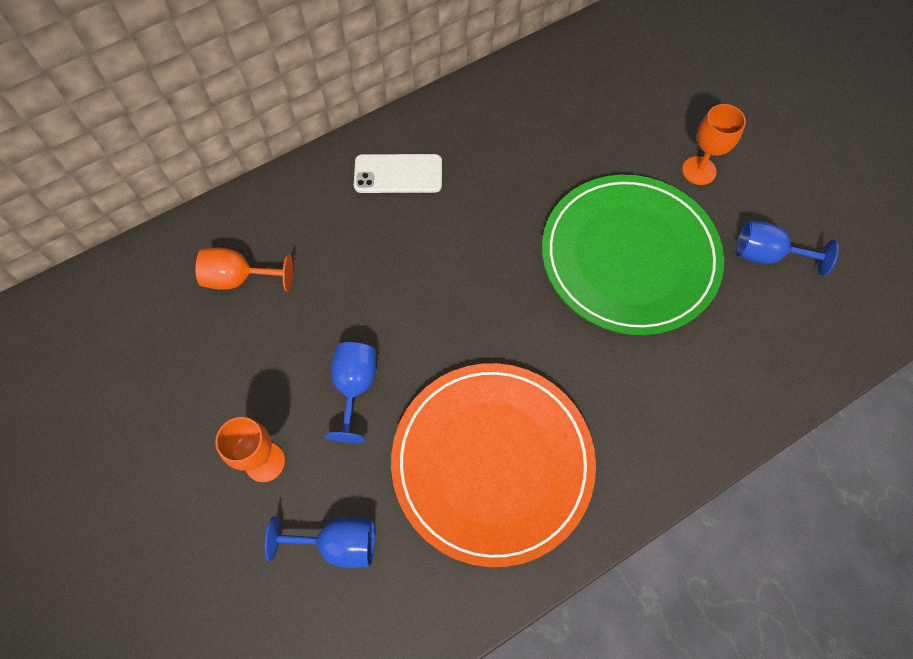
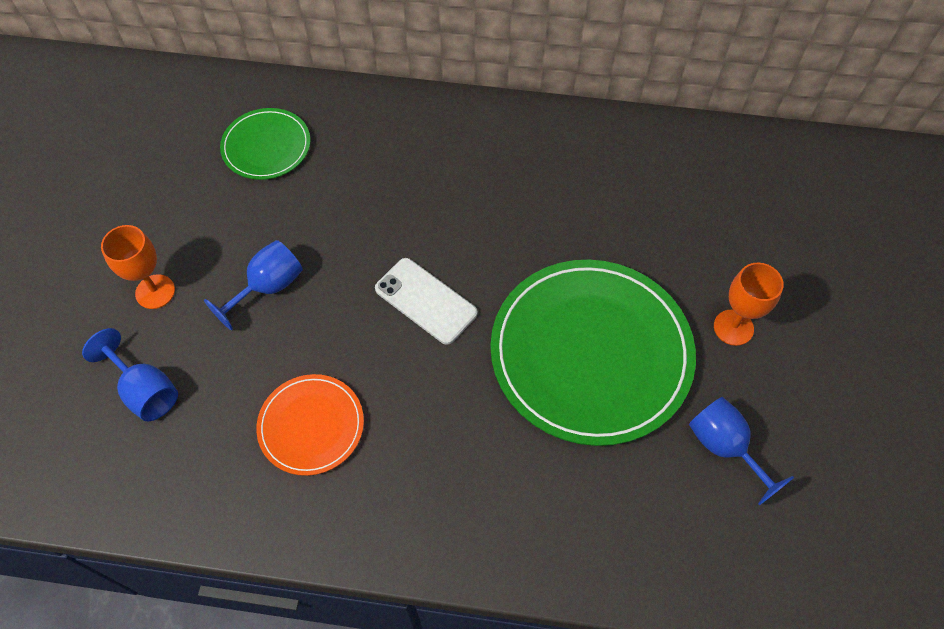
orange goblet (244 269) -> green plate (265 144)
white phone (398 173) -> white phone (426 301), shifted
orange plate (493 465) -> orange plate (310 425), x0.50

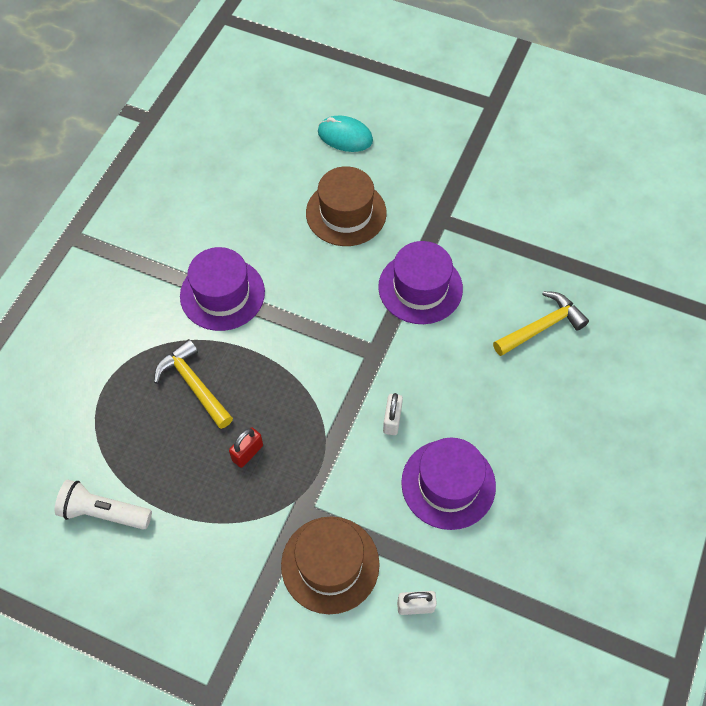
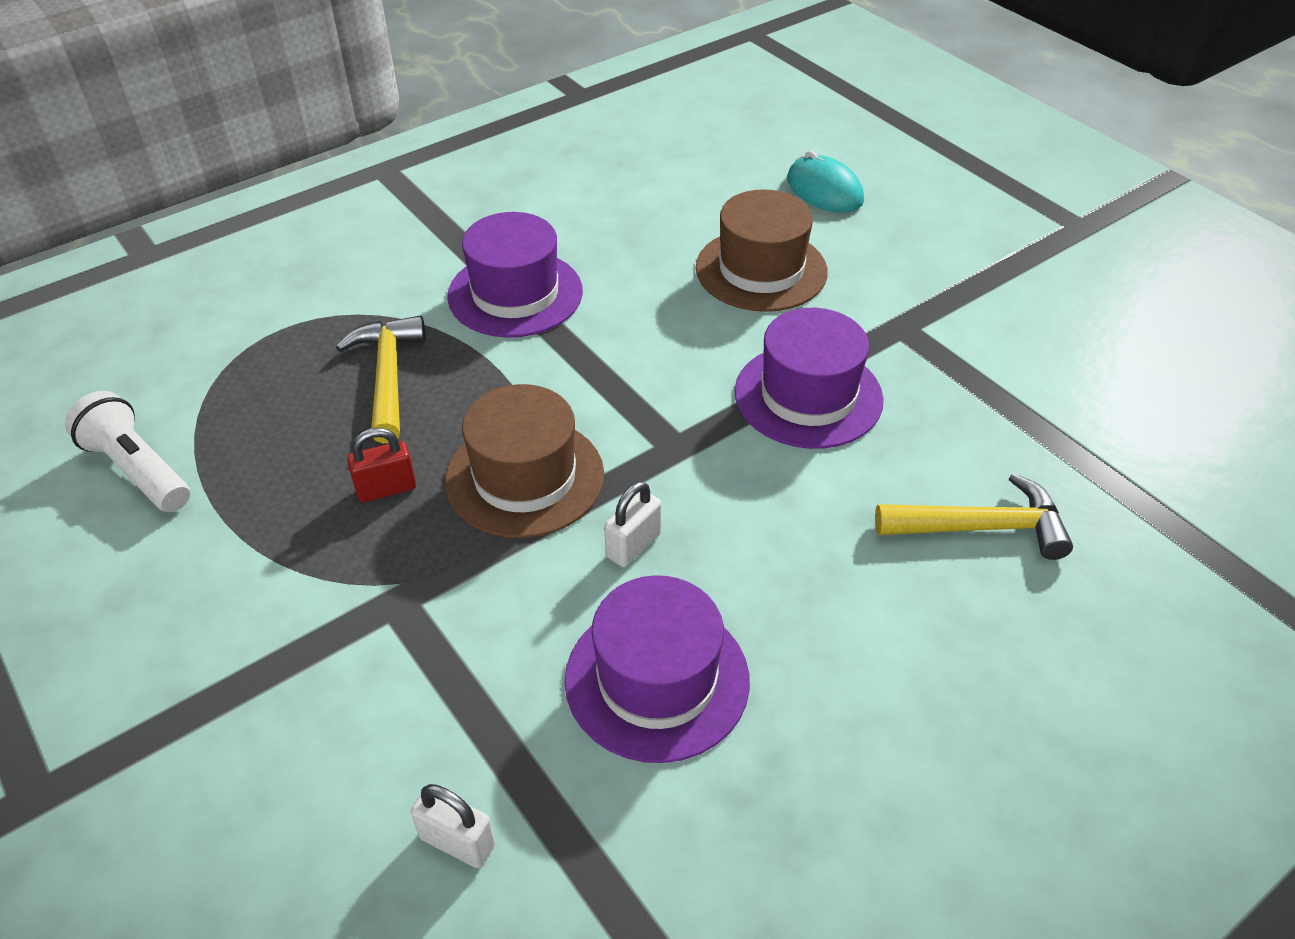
brown hat (330 565) -> brown hat (524 461), shifted

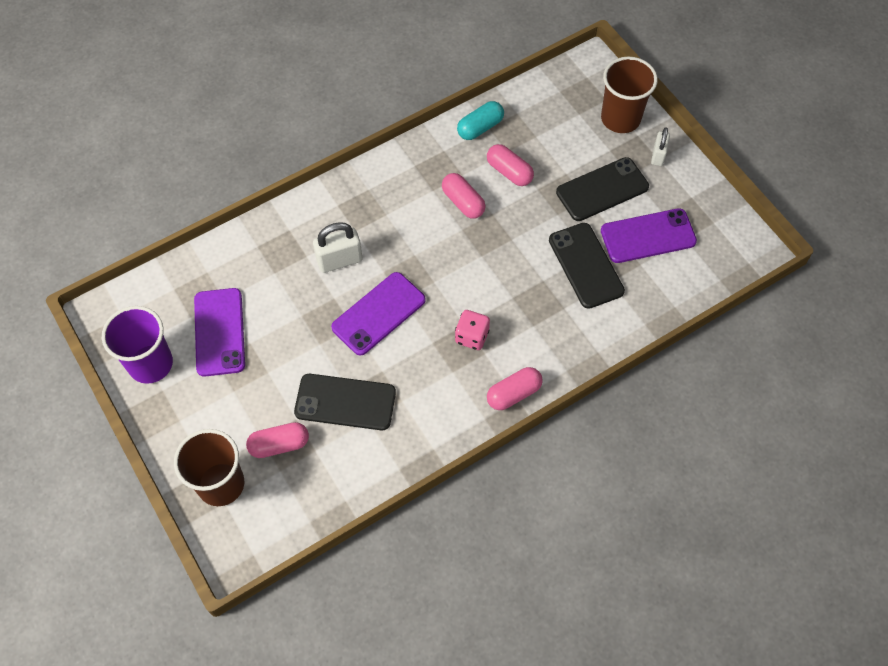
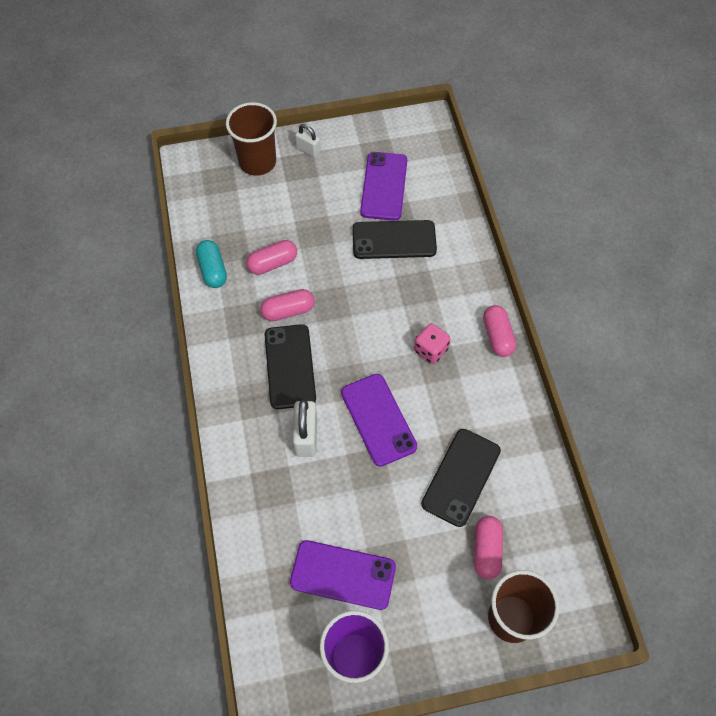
black phone (602 189) -> black phone (290 366), shifted

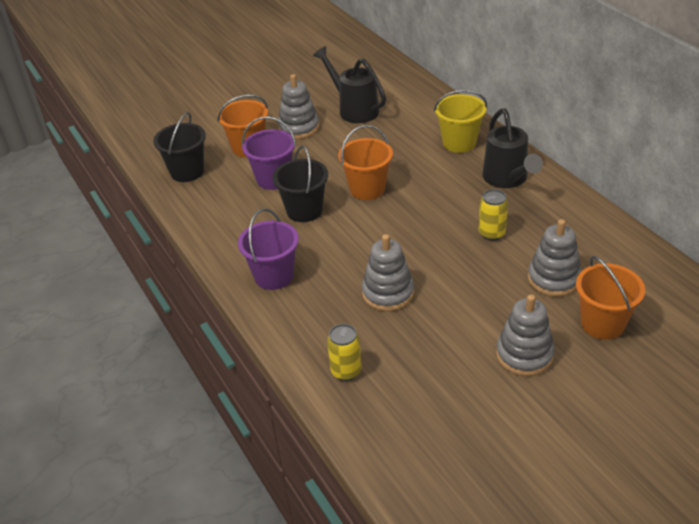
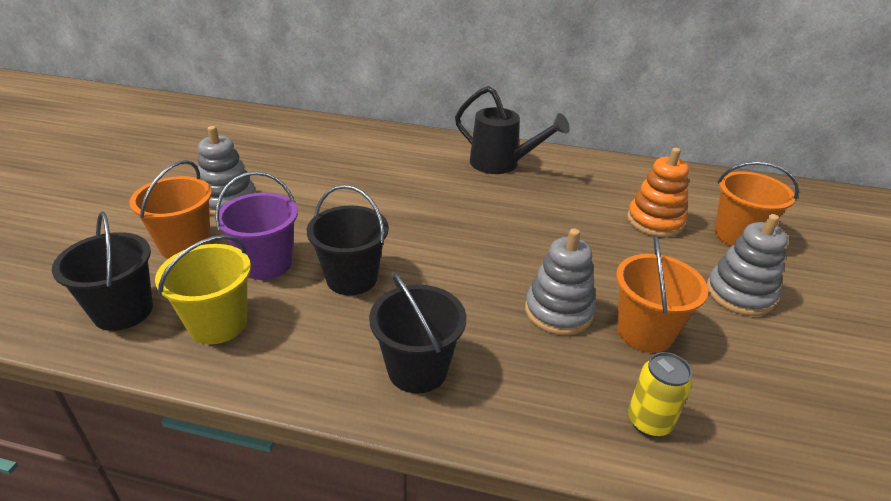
purple bucket (268 249) -> black bucket (417 333)
black watering can (349 84) -> none
orange bucket (365 162) -> orange bucket (662 294), shifted
yellow bucket (460 121) -> yellow bucket (203 289), shifted
yellow can (493 215) -> none
grey stacking toy (555 258) -> orange stacking toy (658 192)

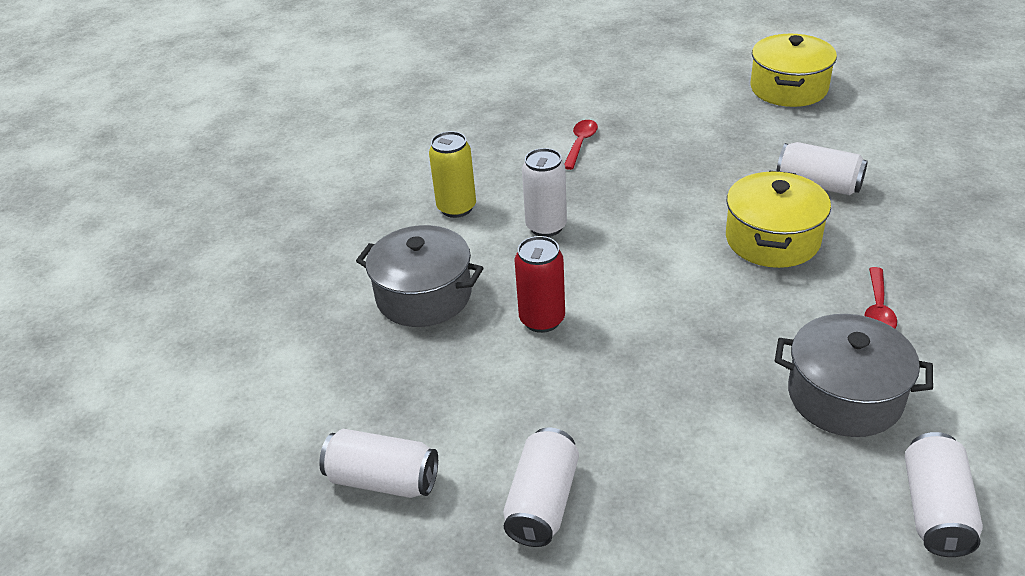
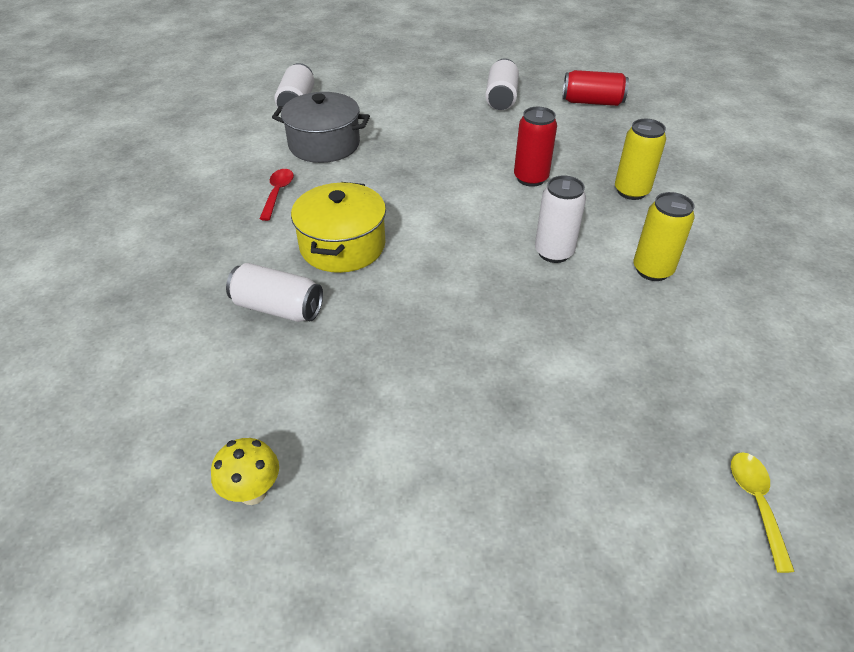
white can (378 463) -> red can (595 88)
grey pot (419 276) -> yellow can (640 159)
red spoon (581 145) -> none
yellow pot (794 70) -> yellow mushroom (245 471)
none -> yellow spoon (763 512)

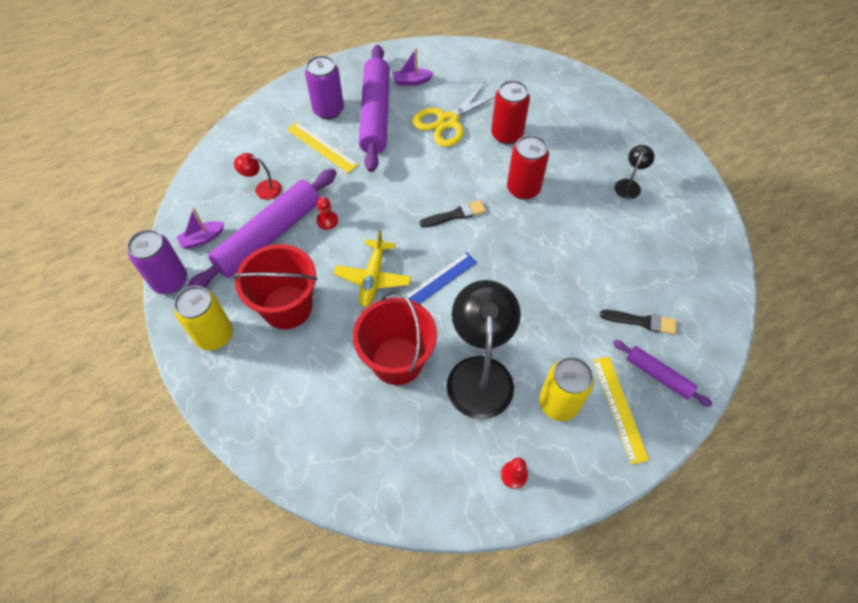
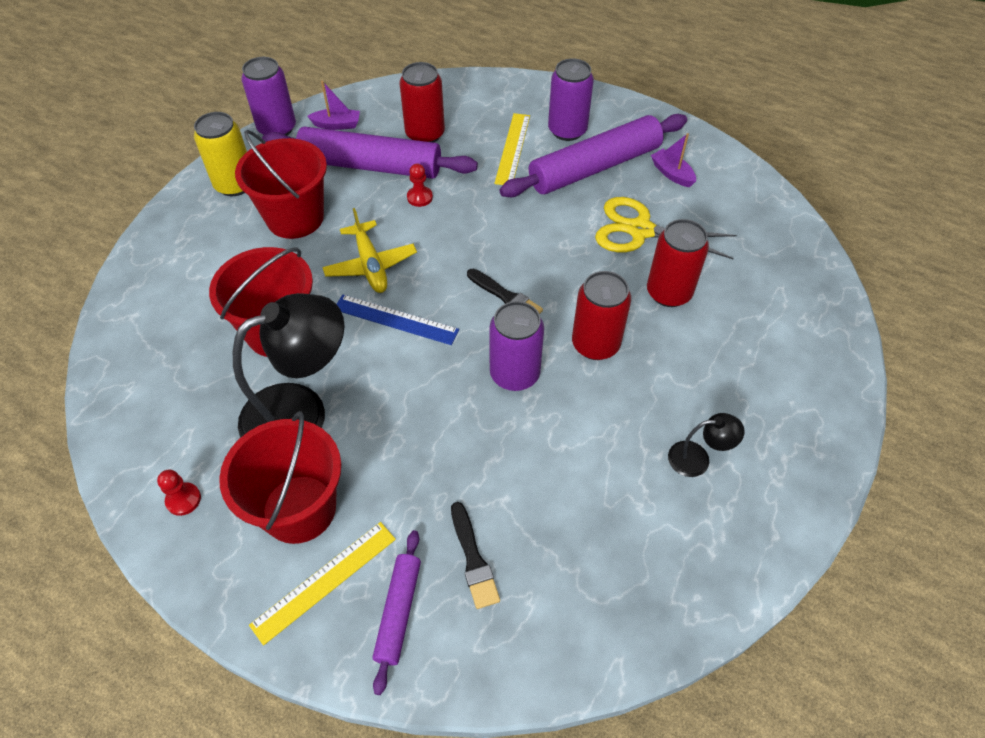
purple boat (200 228) -> purple boat (333 105), 150 degrees clockwise
red lamp (258 176) -> red can (422 102)
yellow plane (372 268) -> yellow plane (369 250), 90 degrees counterclockwise
yellow can (566 389) -> red bucket (280 477)
none -> purple can (516 346)

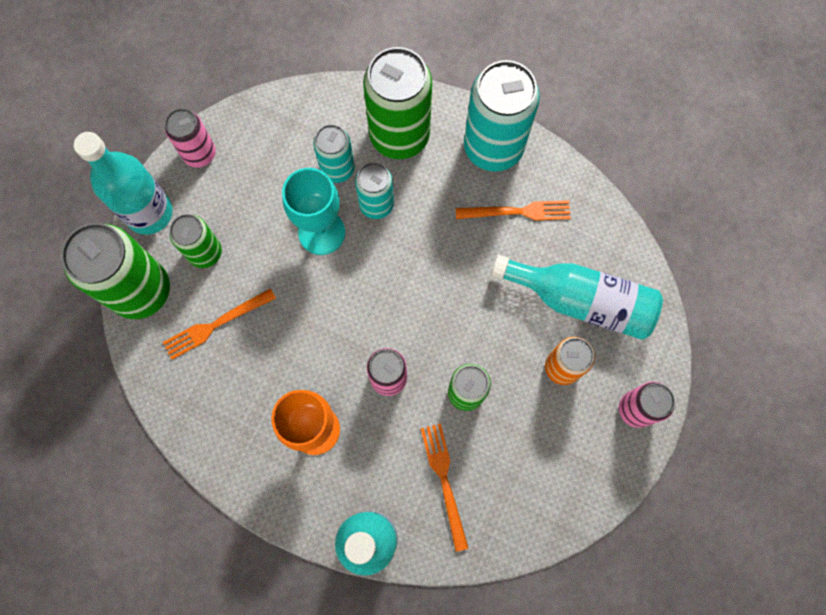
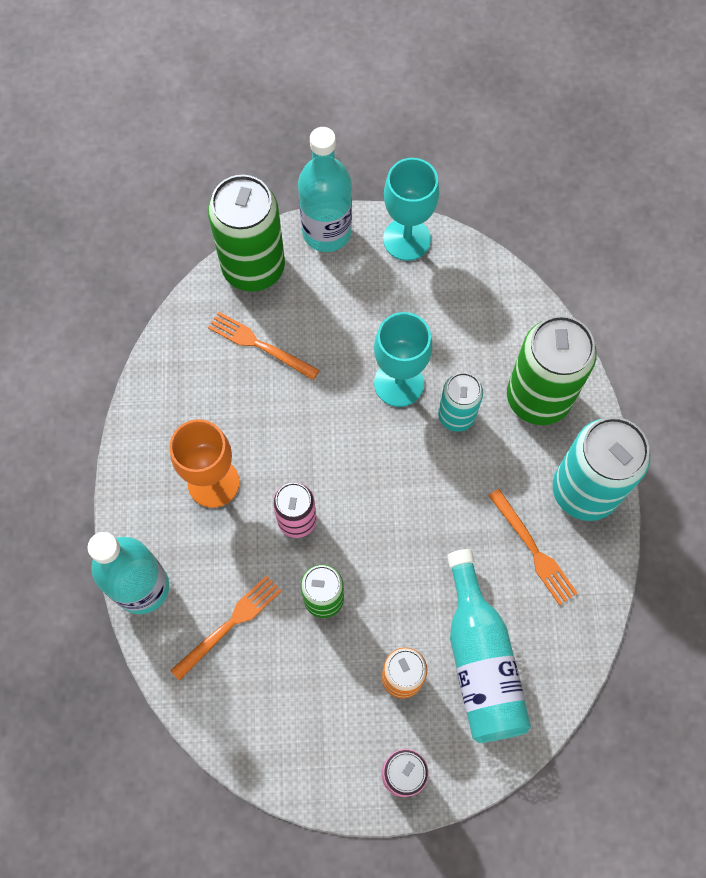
pink can (190 137) -> turquoise goblet (411 209)
green can (196 241) -> none
turquoise can (334 153) -> none

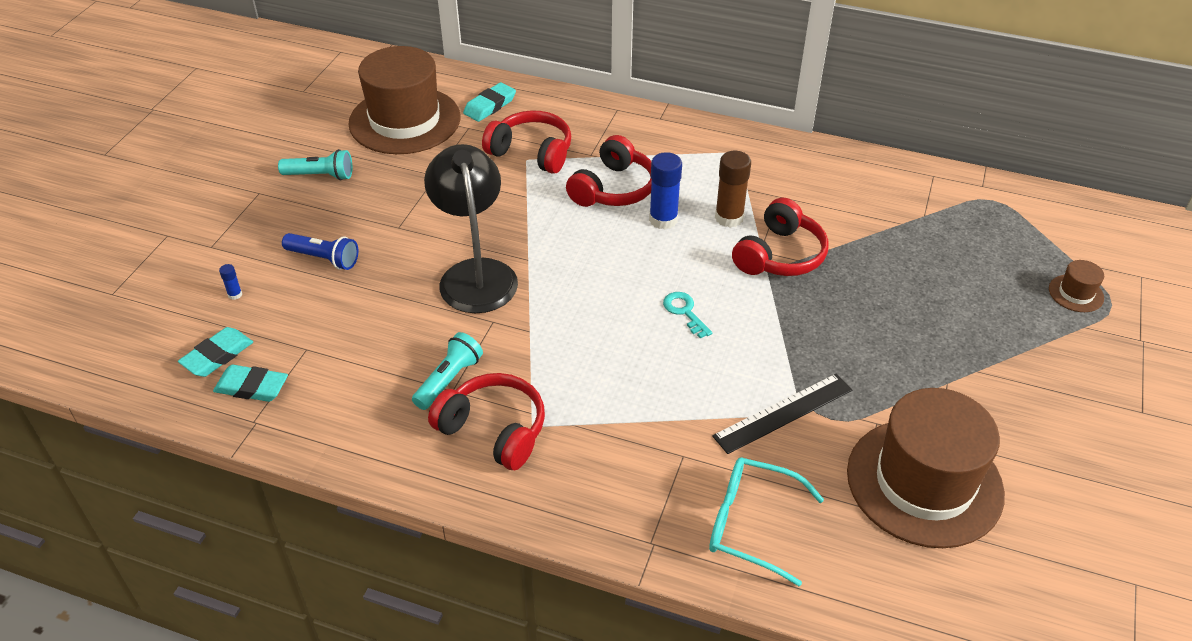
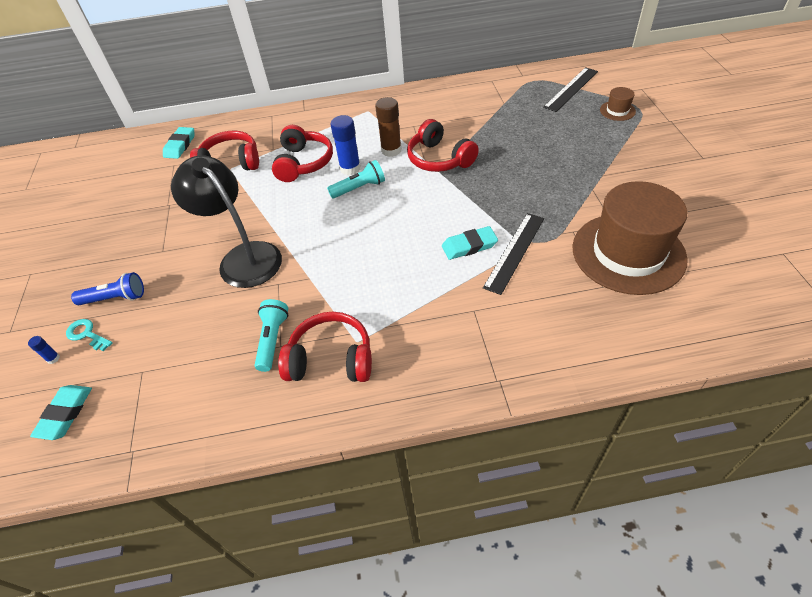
turquoise eraser (250 383) -> turquoise eraser (470 243), shifted
turquoise flashlight (315 164) -> turquoise flashlight (356 179), shifted
brown hat (404 100) -> none
turquoise key (687 315) -> turquoise key (89 335), shifted
turquoise glasses (766 522) -> none
red headphones (780 237) -> red headphones (443 145), 135 degrees clockwise
none -> black ruler (570 89)

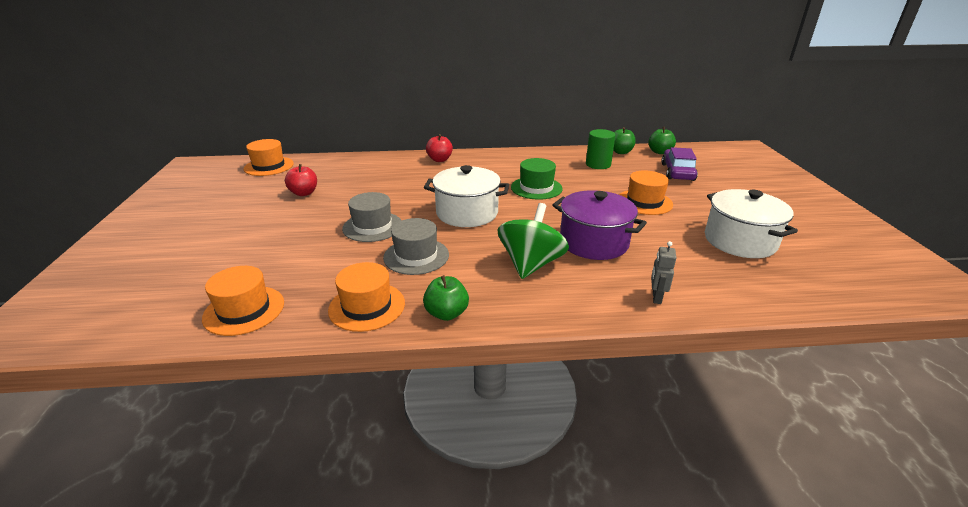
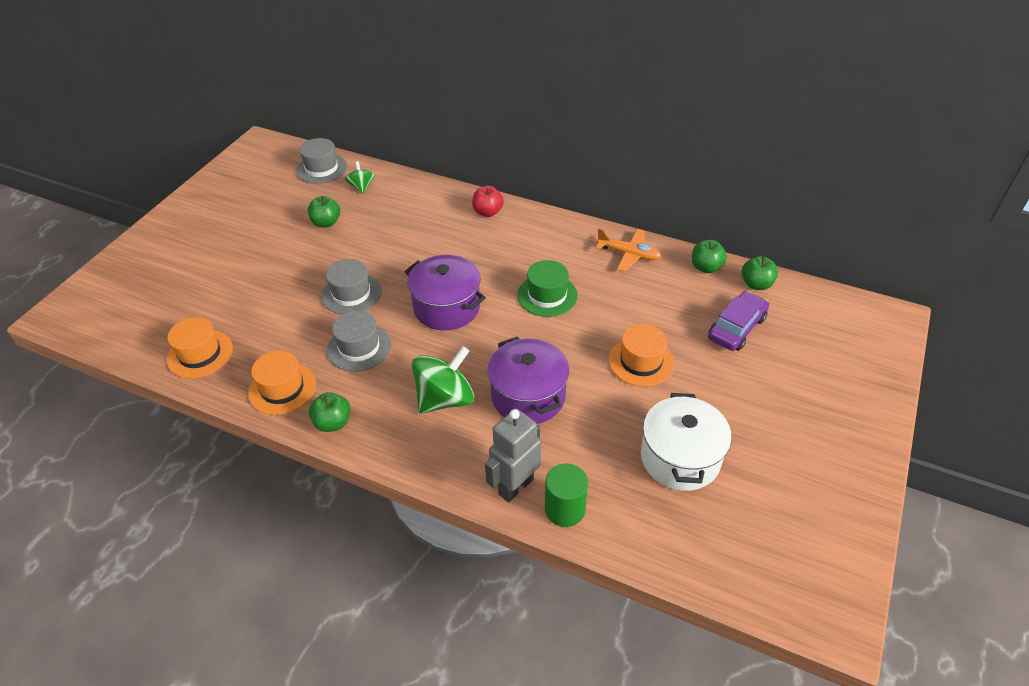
orange hat (268 157) -> grey hat (321 161)
red apple (301 180) -> green apple (324 211)
white pot (466 196) -> purple pot (445 292)
green cylinder (601 149) -> green cylinder (566 495), shifted
grey robot (663 272) -> grey robot (513 455), x1.87
none -> green spinning top (360 177)
none -> orange plane (628 250)

